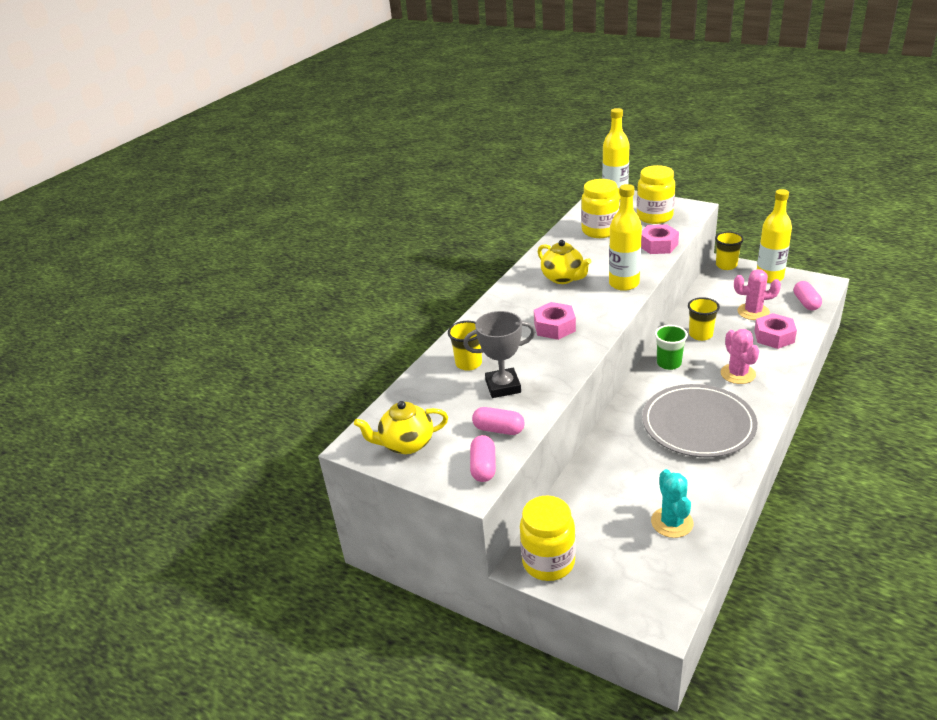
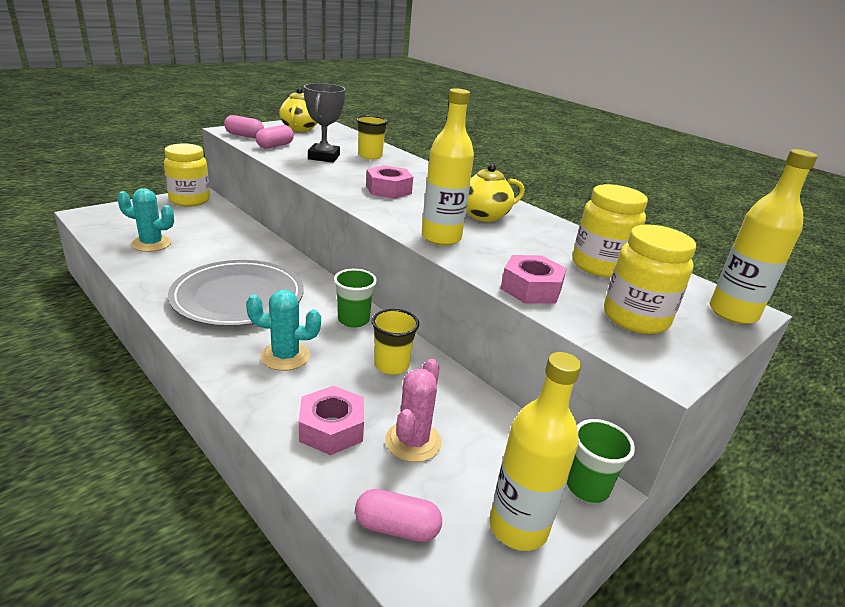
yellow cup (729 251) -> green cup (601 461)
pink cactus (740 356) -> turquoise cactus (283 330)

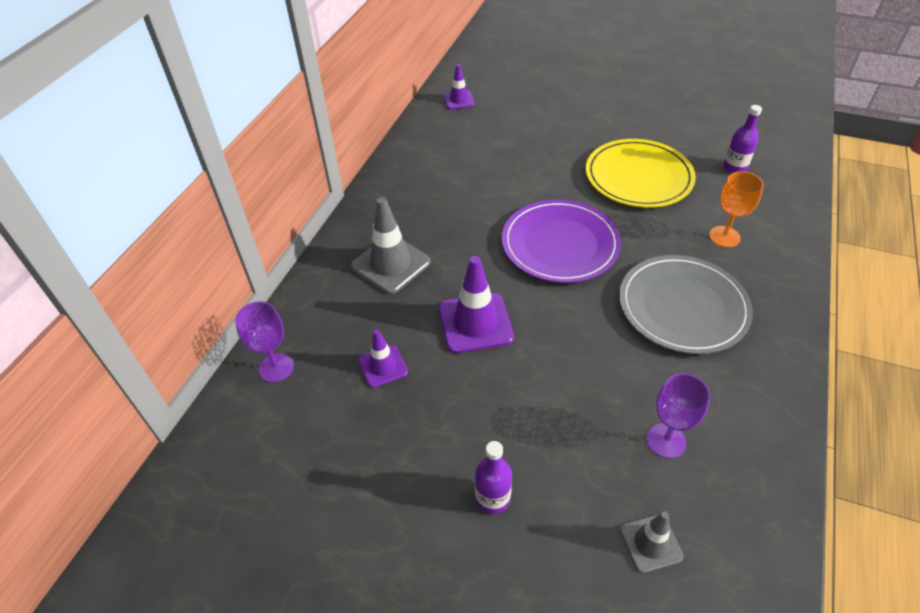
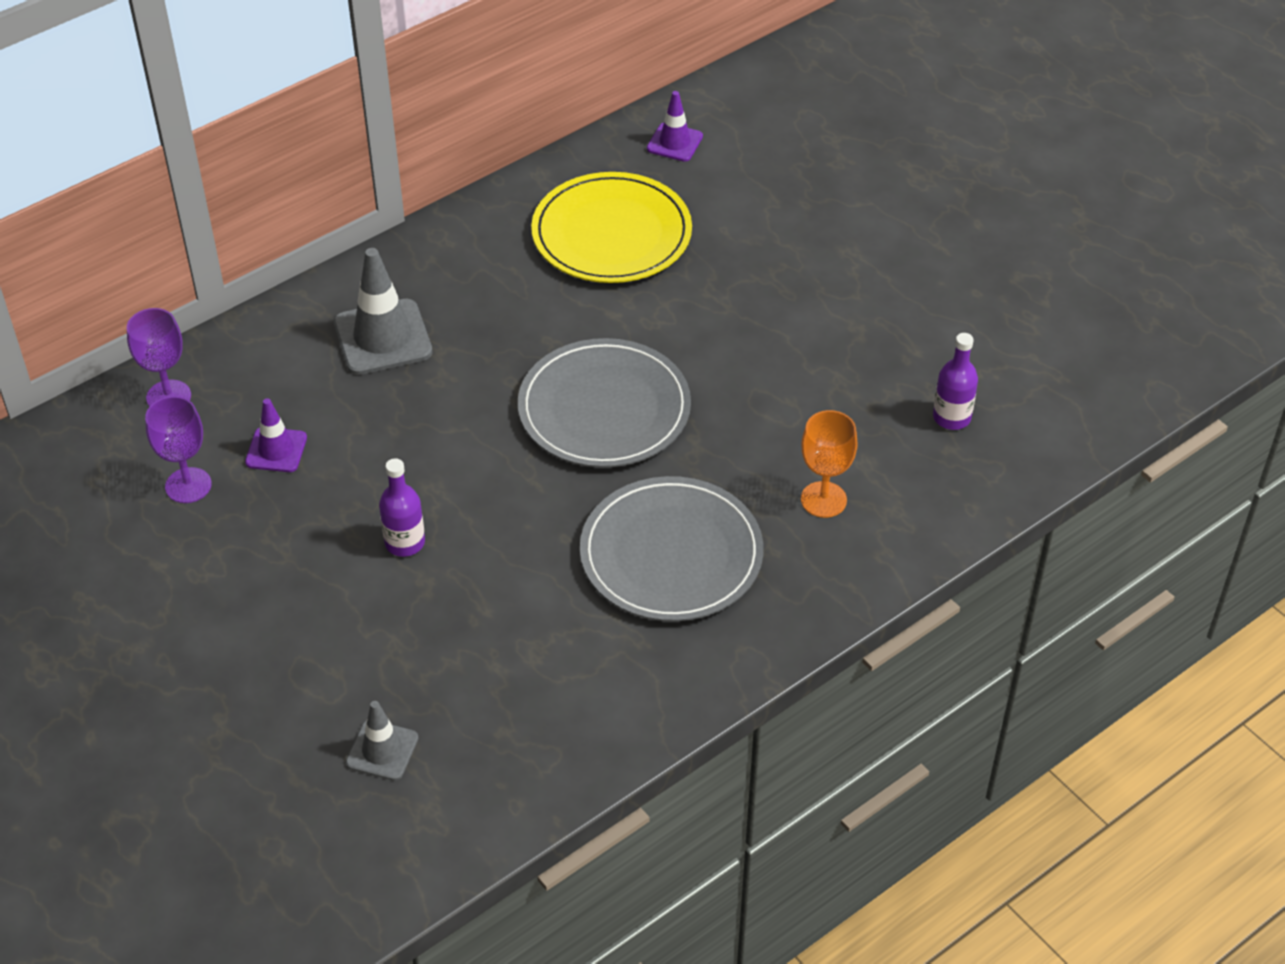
purple traffic cone (476 304) -> none
purple bottle (493 477) -> purple bottle (402 507), shifted
purple plate (561 241) -> grey plate (604 402)
yellow plate (641 173) -> yellow plate (611 227), shifted
purple goblet (678 415) -> purple goblet (178 449), shifted

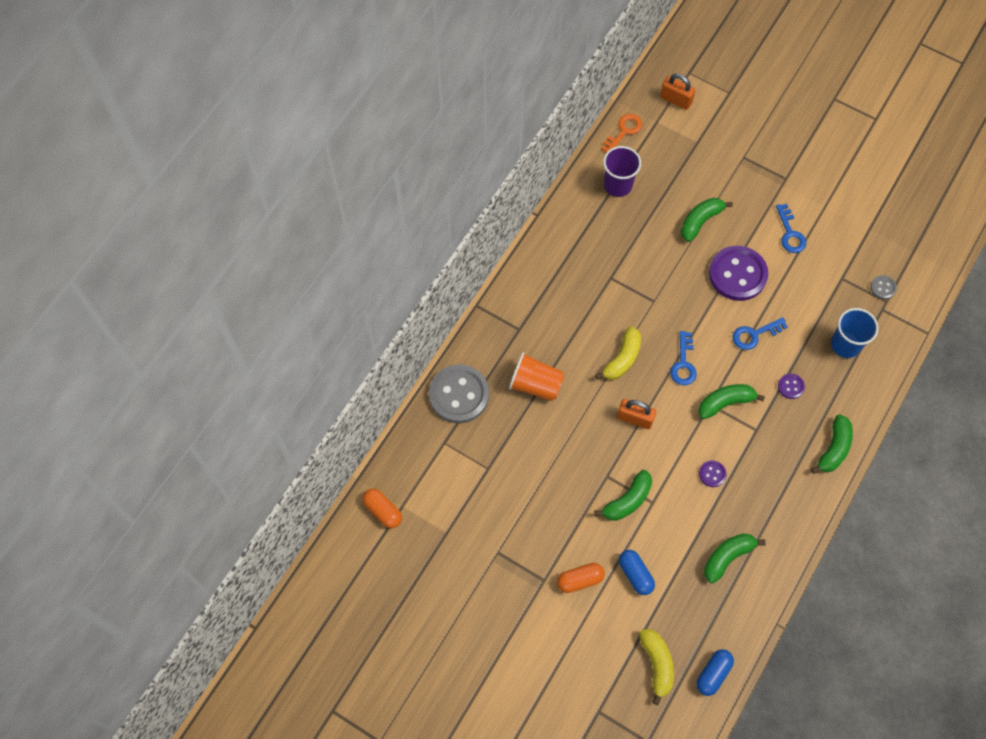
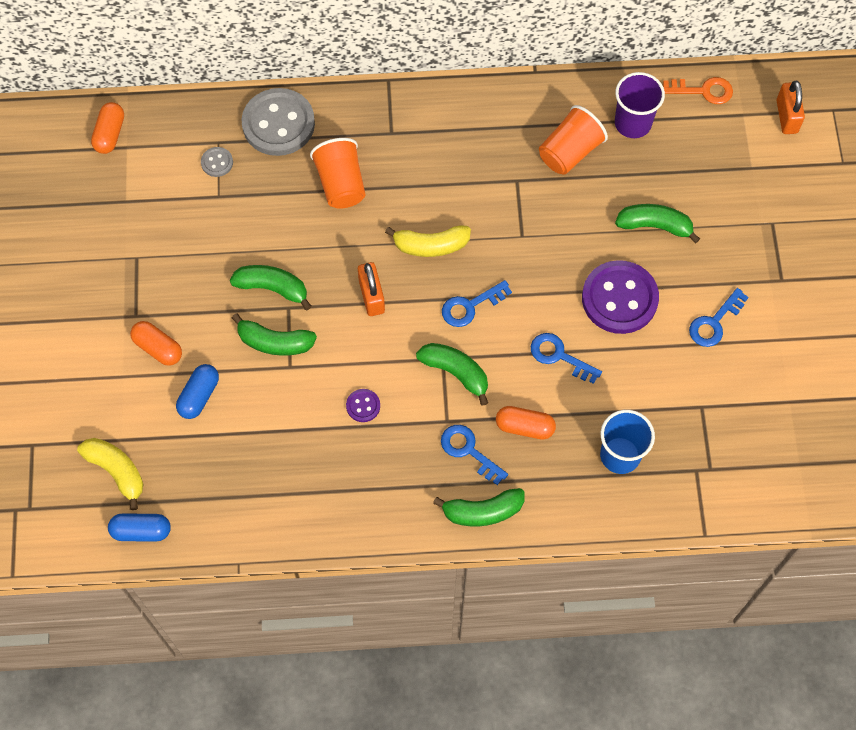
yellow banana (656 667) -> yellow banana (110 474), 90 degrees counterclockwise
green banana (735 558) -> green banana (271 287), shifted
purple button (791 386) -> orange capsule (526 423)
grey button (883 287) -> grey button (217 162), shifted
none -> blue key (474 455)
none -> orange cup (573 140)

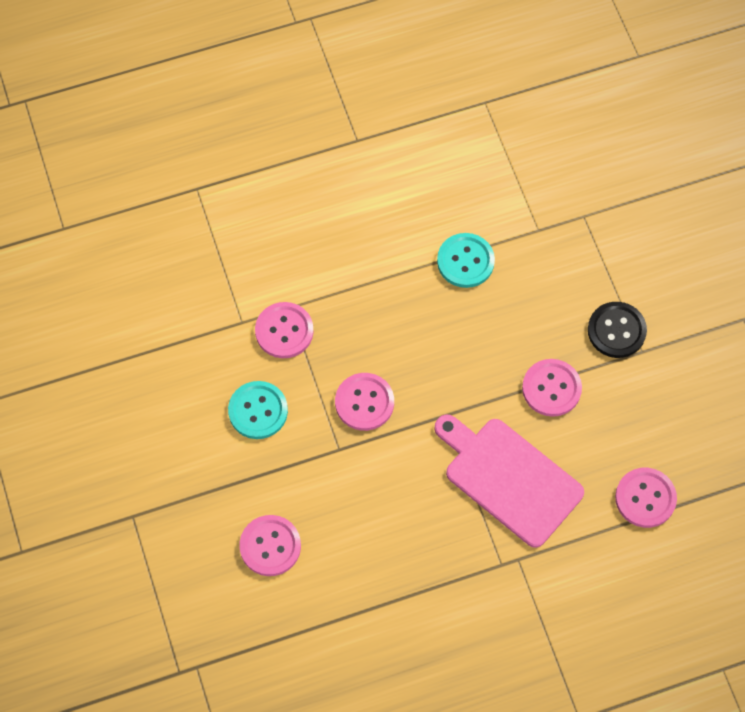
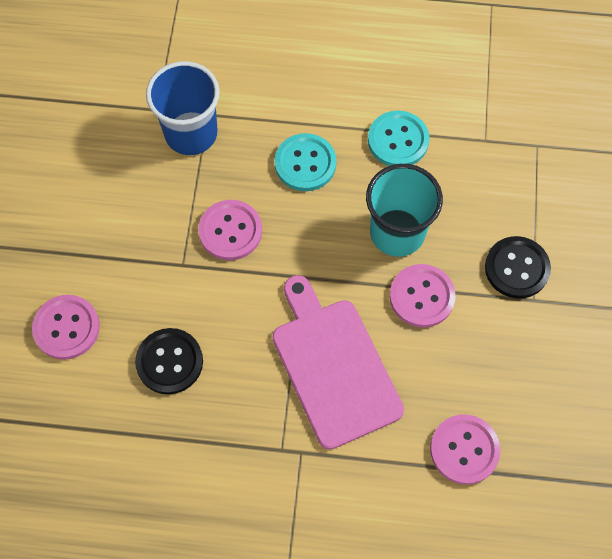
turquoise button (258 410) -> turquoise button (305 162), shifted
pink button (284 330) -> blue cup (183 108)
none -> black button (169 361)
none -> turquoise cup (404 210)

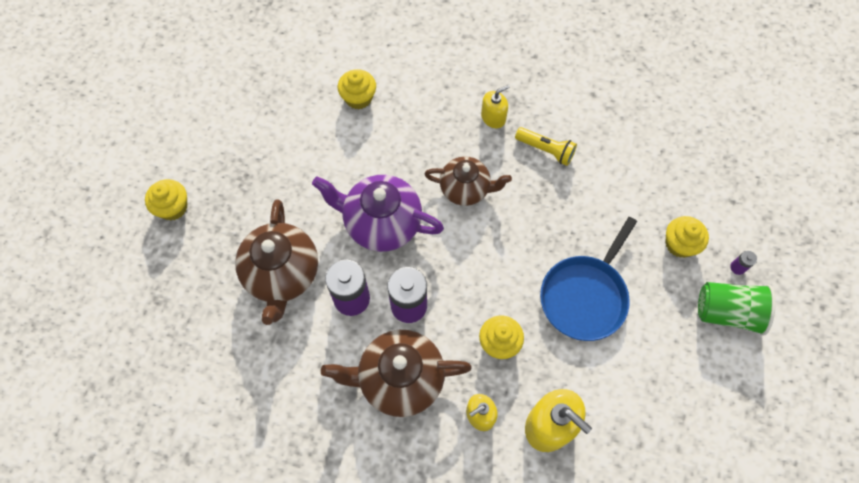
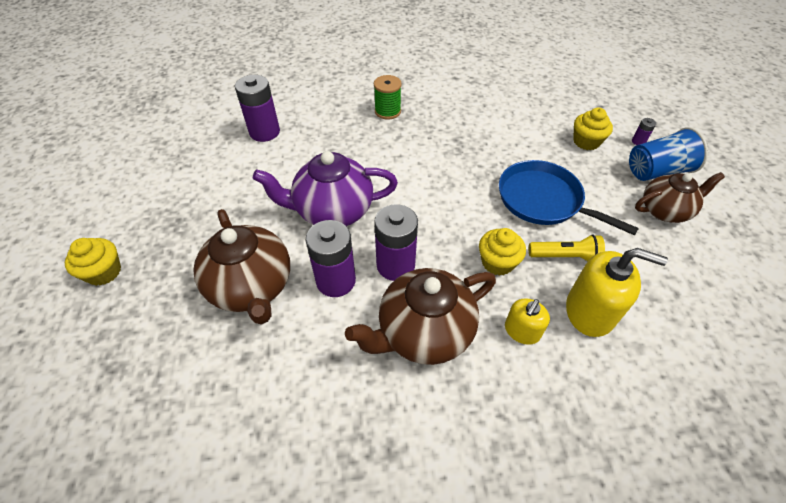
yellow cupcake (357 89) -> purple battery (257 108)
brown teapot (468 181) -> brown teapot (680 197), shifted
yellow soap dispenser (495 106) -> green spool (388 97)
yellow flashlight (546 146) -> yellow flashlight (567 247), shifted
blue pan (588 279) -> blue pan (569 198), 120 degrees clockwise
green cup (737 309) -> blue cup (668 154)

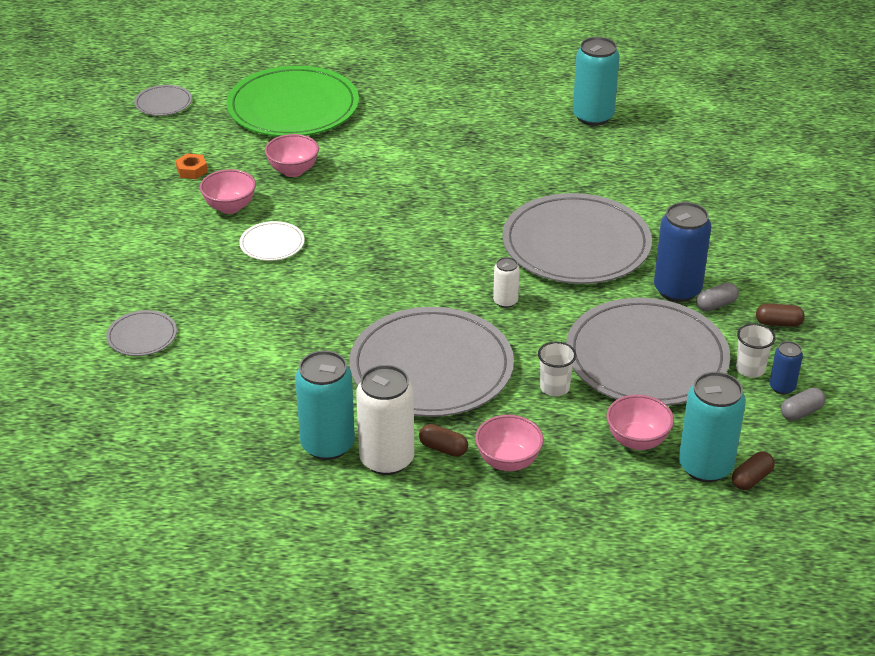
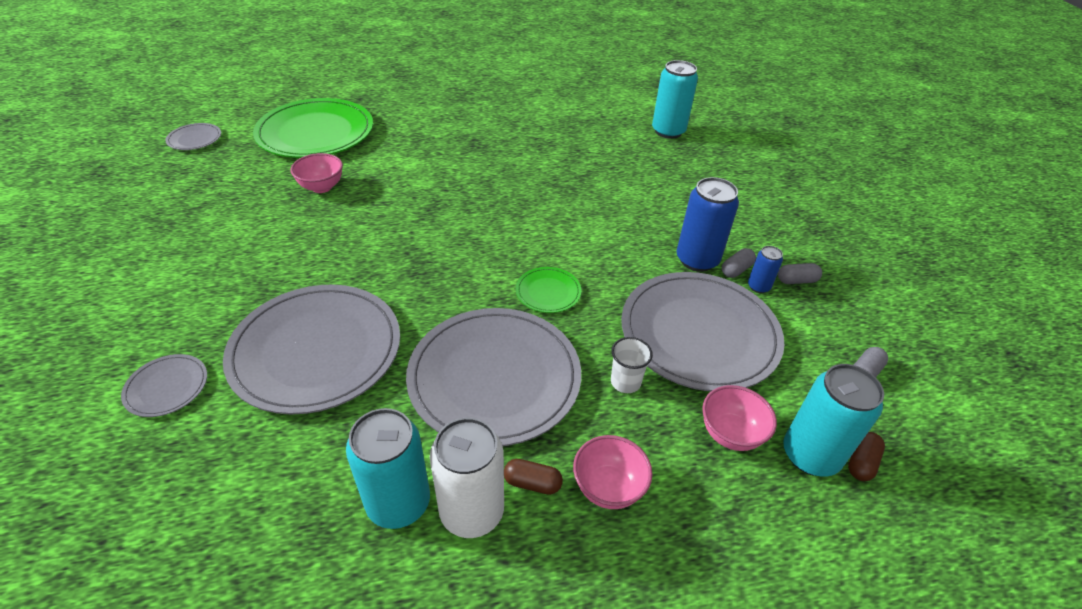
orange nut (192 166) -> none
pink bowl (228 191) -> none
white plate (272 241) -> none
white can (506 282) -> green plate (548 290)
grey plate (577 238) -> grey plate (311 350), shifted
turquoise can (596 81) -> turquoise can (675 99), shifted
white cup (756 350) -> none
brown capsule (780 315) -> grey capsule (800 273)
blue can (786 368) -> blue can (765 269), shifted

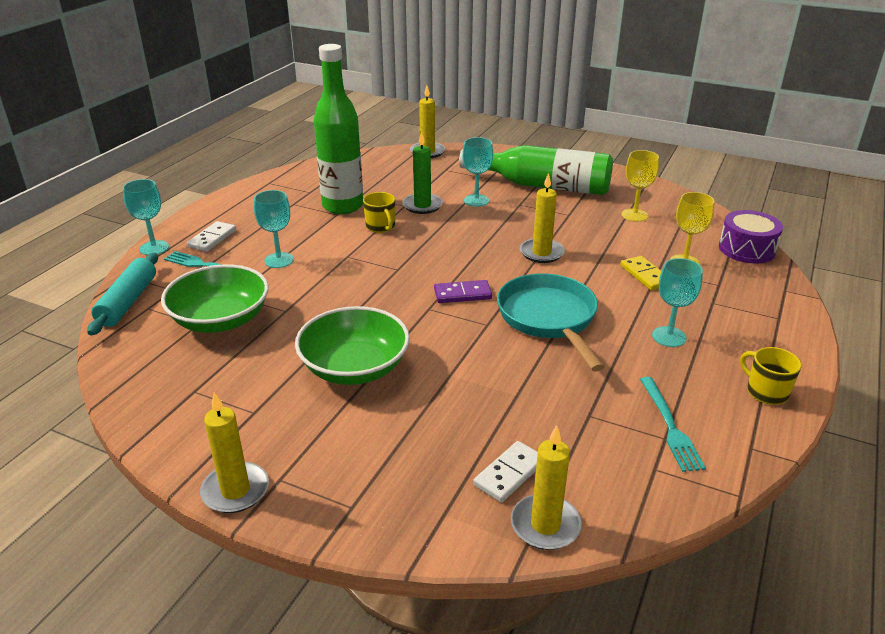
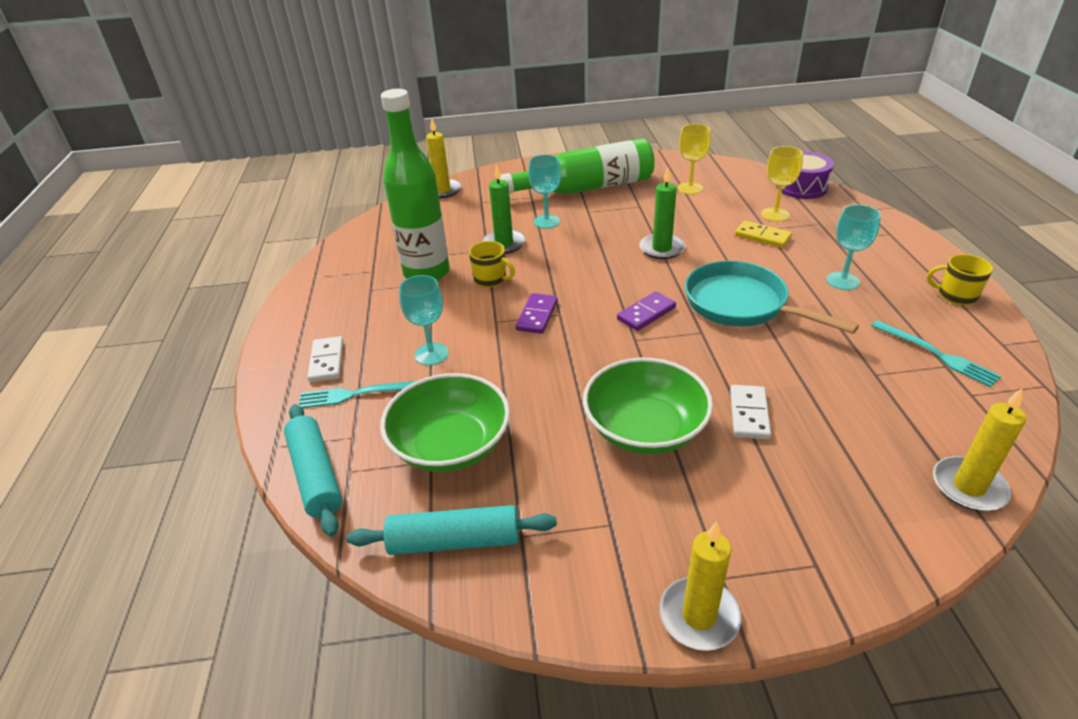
turquoise goblet (146 217) -> none
white domino (505 471) -> white domino (750 412), shifted
yellow candle (542 218) -> green candle (662 213)
none -> turquoise rolling pin (452 530)
none -> purple domino (537 313)

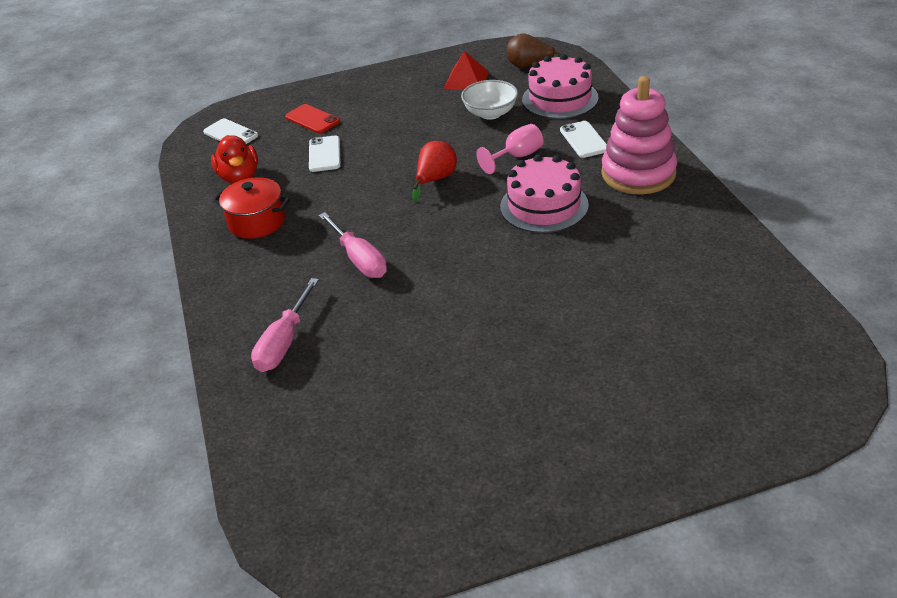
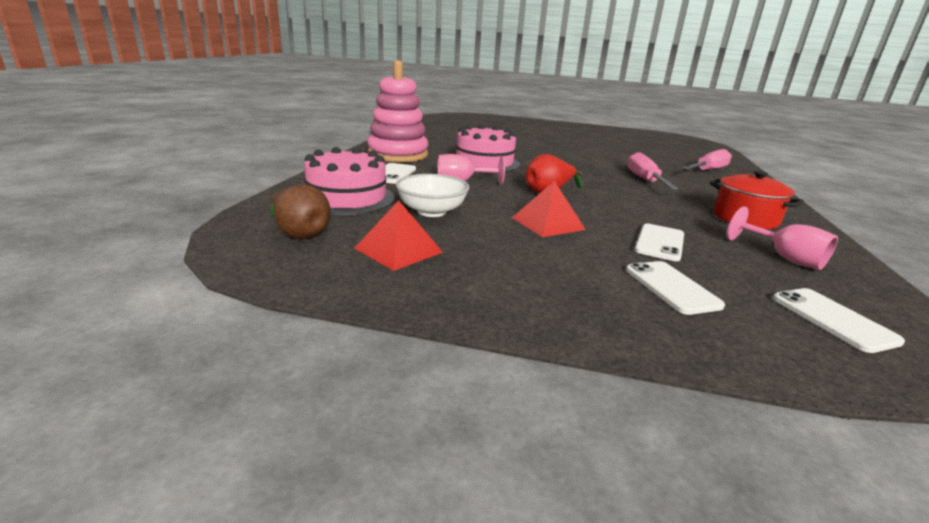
red duck (234 159) -> pink goblet (782 238)
red phone (312 118) -> white phone (675 288)
none -> red pyramid (549 209)

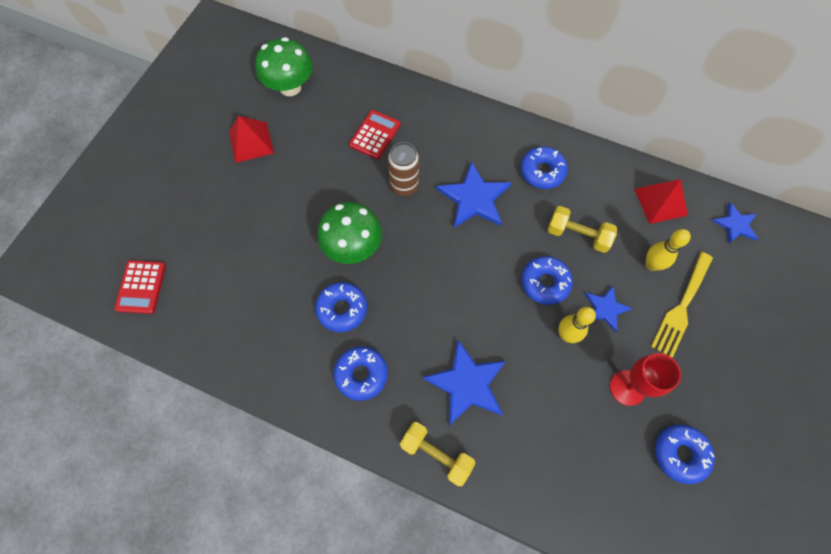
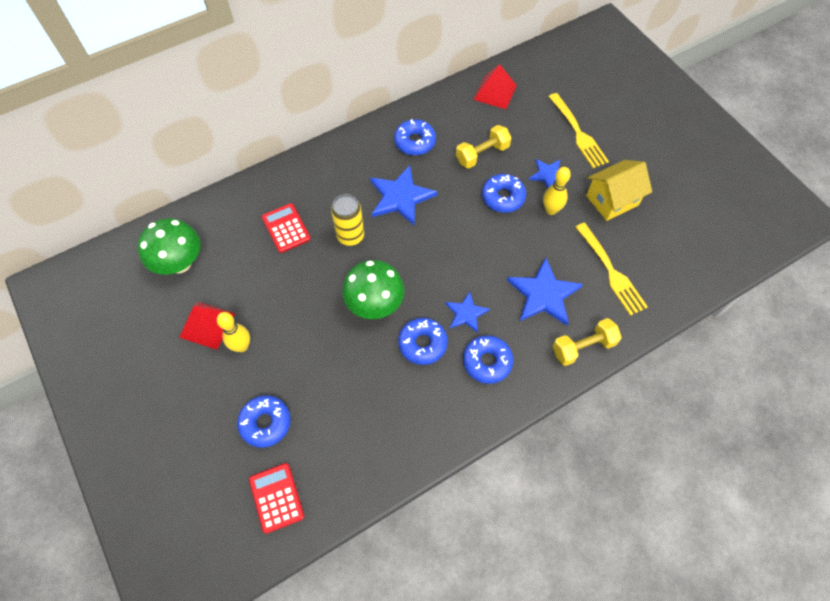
red calculator (140 287) -> red calculator (276 498), 150 degrees counterclockwise
brown can (403 169) -> yellow can (347 220)
red goblet (645 379) -> yellow house (619 190)
yellow bowling pin (668 250) -> yellow bowling pin (233 332), shifted
blue donut (685 454) -> blue donut (264 421), shifted
blue star (735 223) -> blue star (467 312), shifted
none -> yellow fork (611 269)

